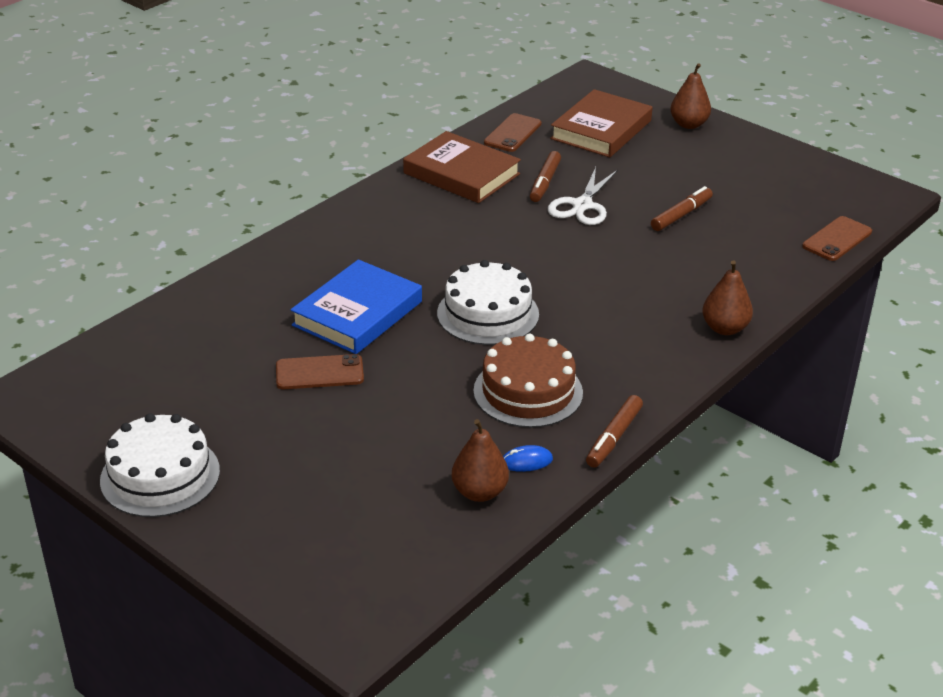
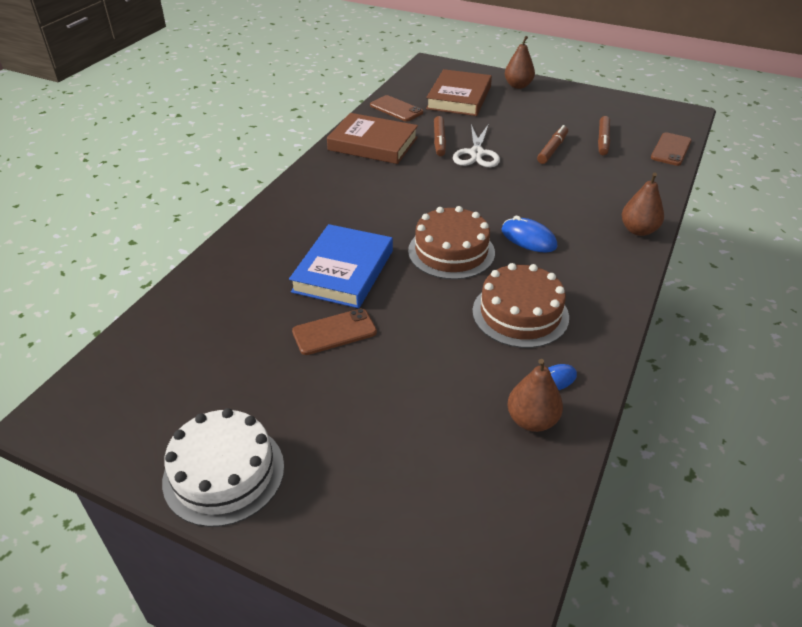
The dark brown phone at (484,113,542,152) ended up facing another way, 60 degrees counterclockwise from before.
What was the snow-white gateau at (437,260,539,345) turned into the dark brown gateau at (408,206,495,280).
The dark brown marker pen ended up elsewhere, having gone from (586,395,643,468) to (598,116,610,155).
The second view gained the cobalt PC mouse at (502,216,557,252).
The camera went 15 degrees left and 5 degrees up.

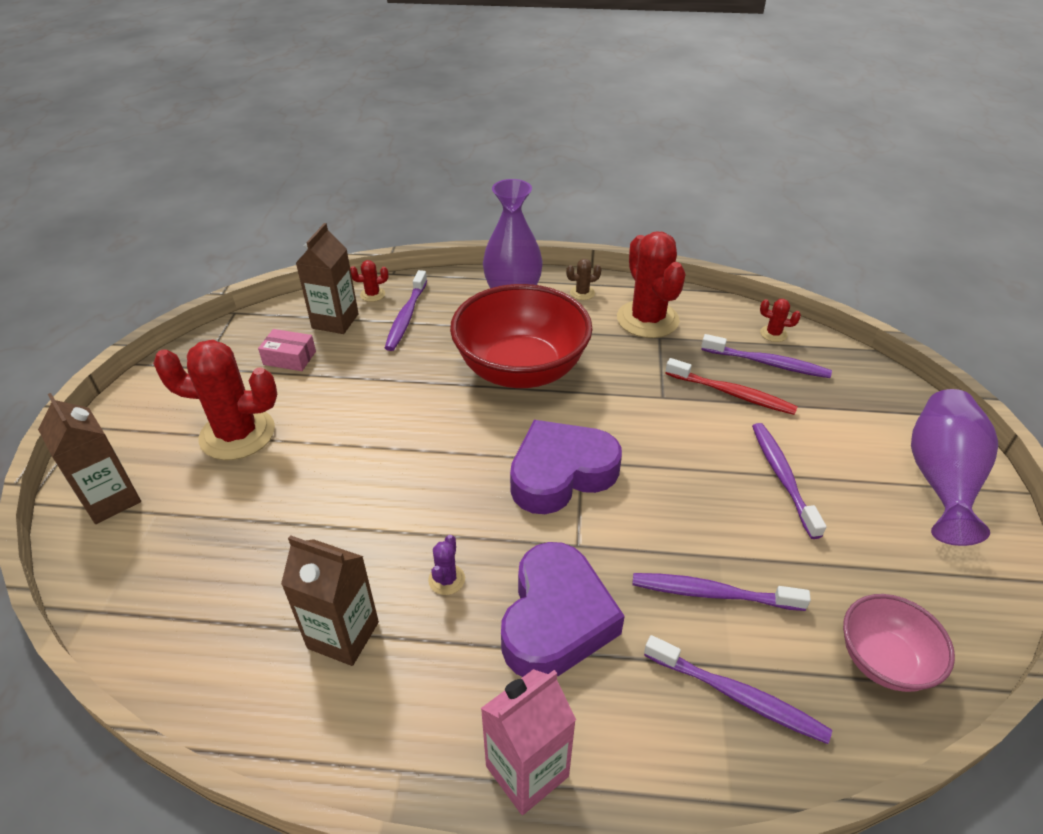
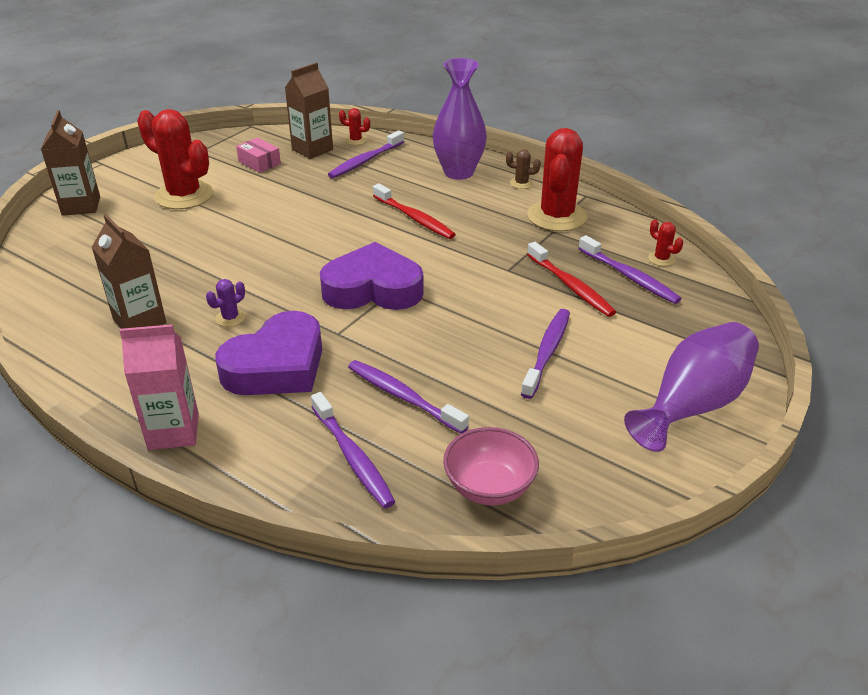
Where the red deep dish stood at (450,284,593,388), the red toothbrush came to stand at (373,183,456,239).
The camera went 30 degrees right and 5 degrees down.

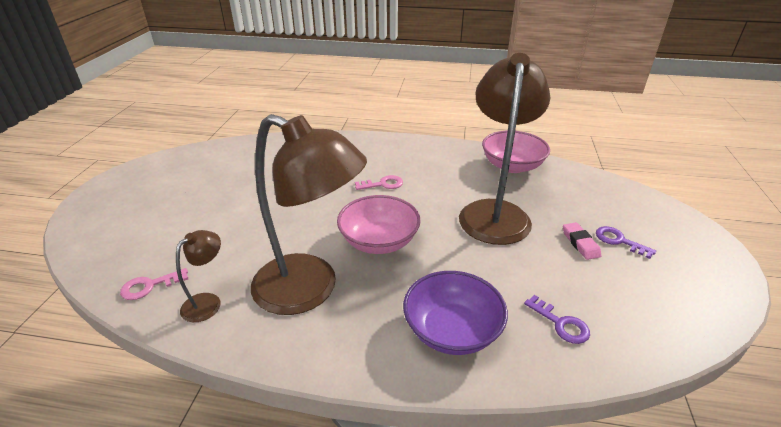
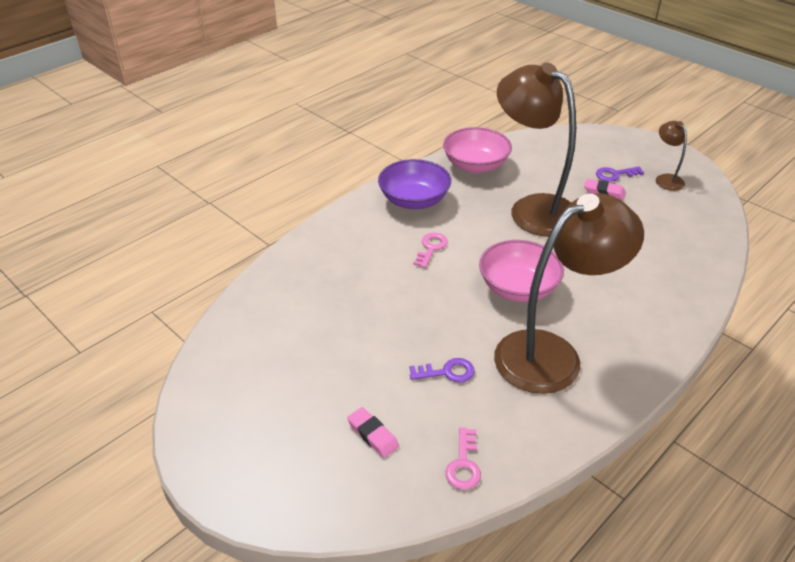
The dark brown reading lamp ended up elsewhere, having gone from (176,230,221,322) to (656,121,687,191).
The violet deep dish ended up elsewhere, having gone from (403,271,508,355) to (378,159,451,209).
The violet door key ended up elsewhere, having gone from (524,295,590,344) to (410,358,475,383).
The second view gained the pink pencil eraser at (347,407,399,458).
The camera went 55 degrees left and 5 degrees up.

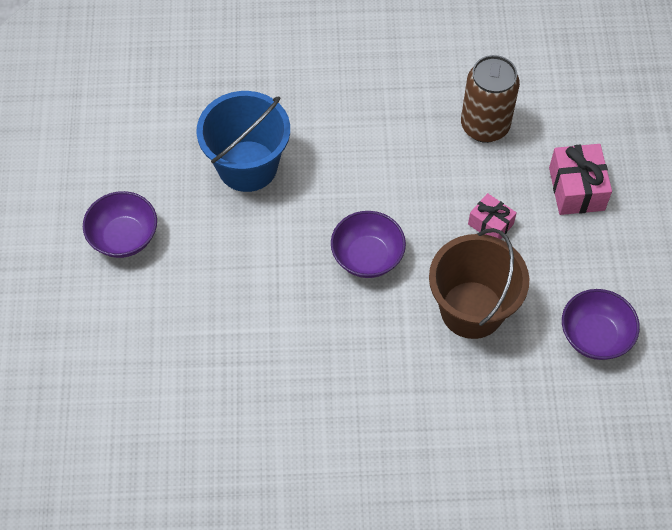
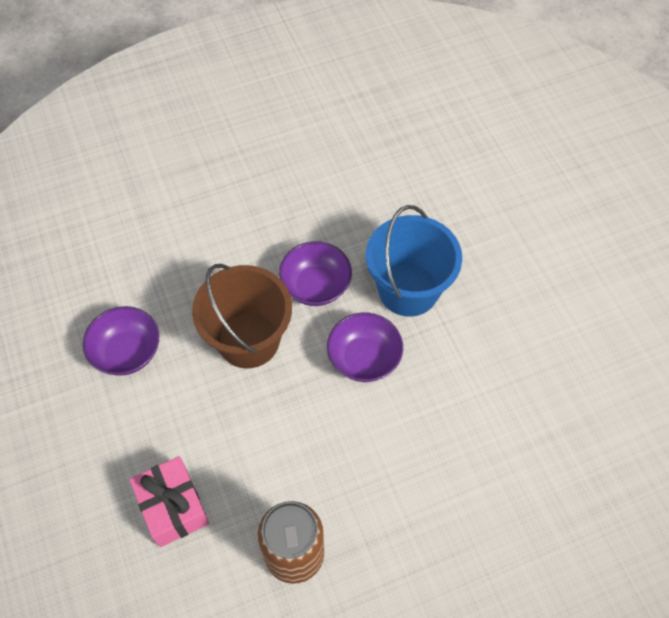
The cobalt sand bucket ended up elsewhere, having gone from (196,91,290,192) to (366,205,462,317).
The violet deep dish ended up elsewhere, having gone from (83,191,157,258) to (279,241,352,306).
The second view lost the pink present at (468,193,517,239).
The camera went 160 degrees right and 0 degrees up.

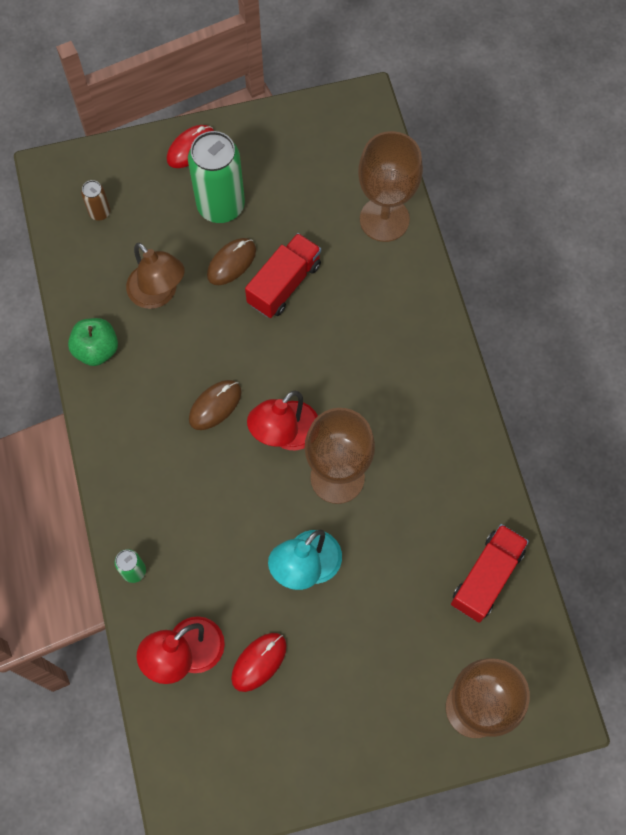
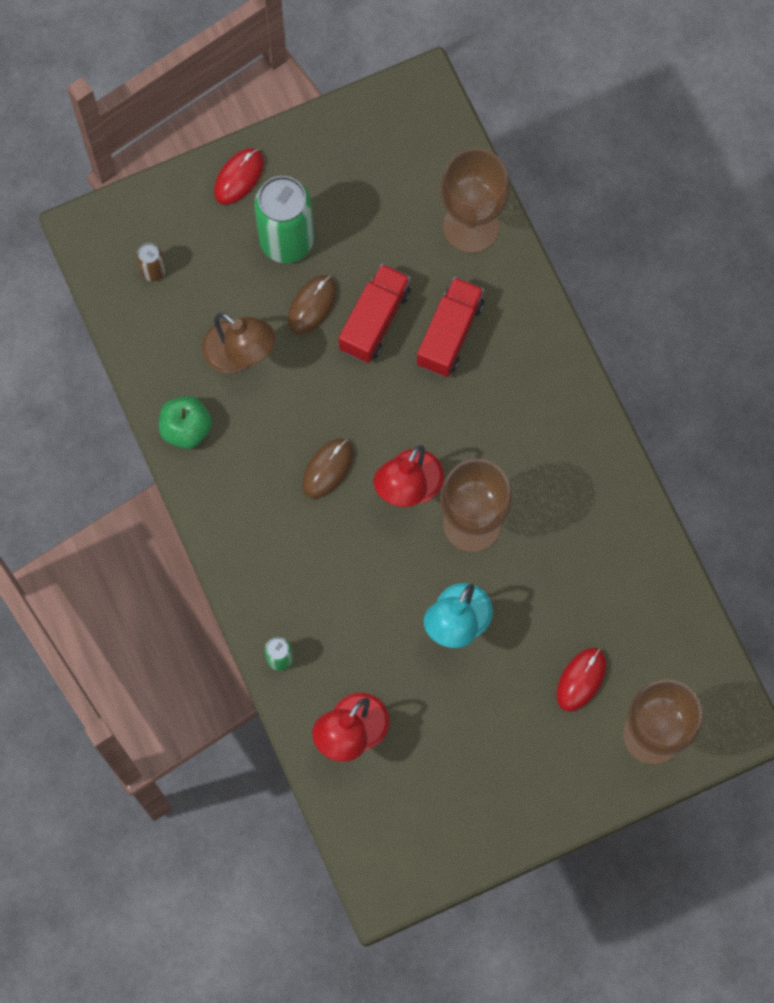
The red truck ended up elsewhere, having gone from (451,524,529,623) to (417,277,484,377).
The red PC mouse ended up elsewhere, having gone from (231,633,287,692) to (556,648,606,712).
The camera went 10 degrees left and 5 degrees up.

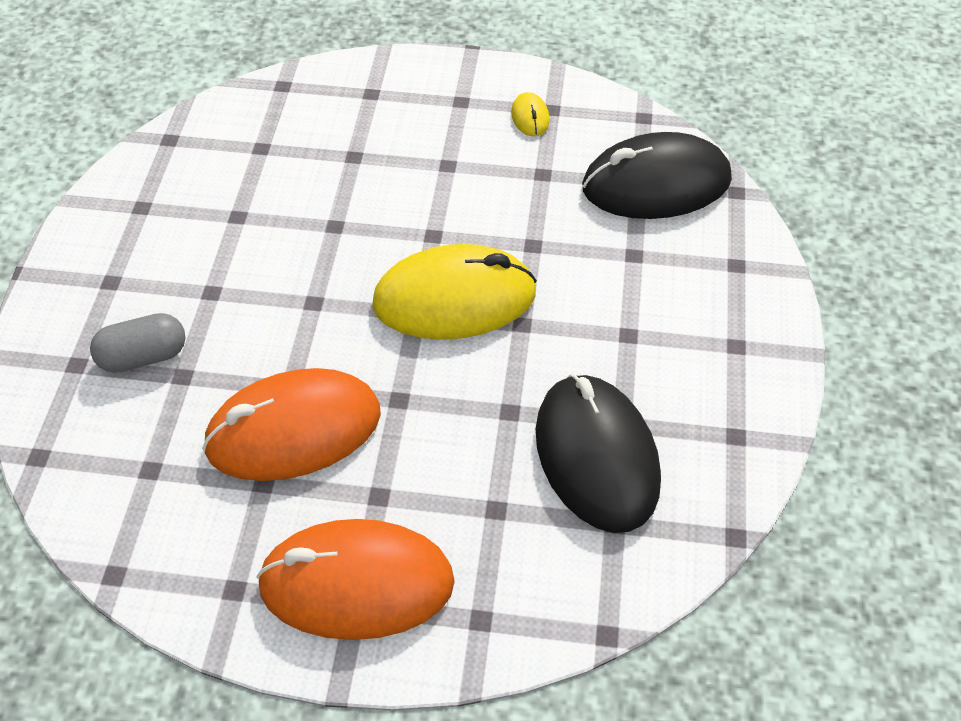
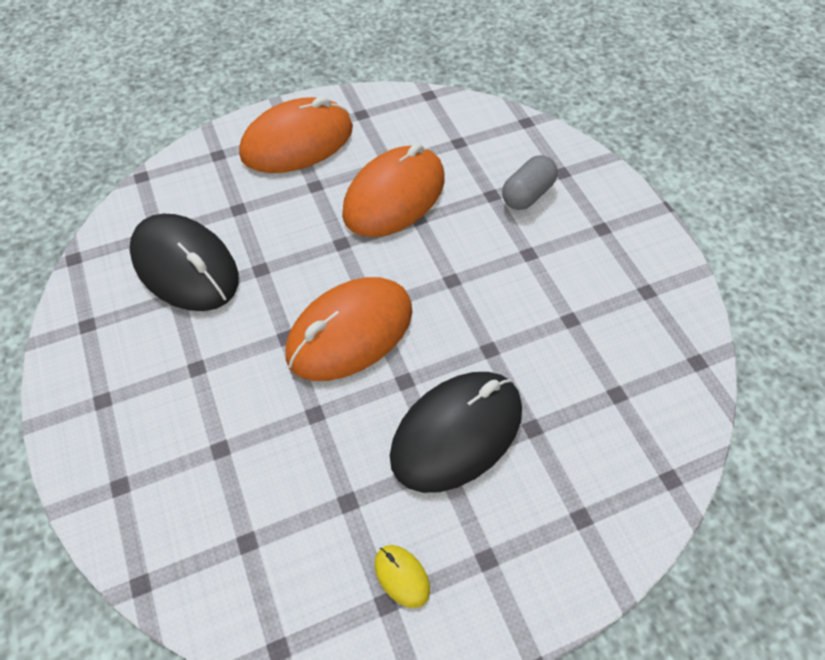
The black PC mouse ended up elsewhere, having gone from (582,132,732,219) to (390,372,522,493).
What was the yellow PC mouse at (372,244,537,340) turned into the bright orange PC mouse at (286,277,412,381).
The camera went 150 degrees right and 5 degrees up.

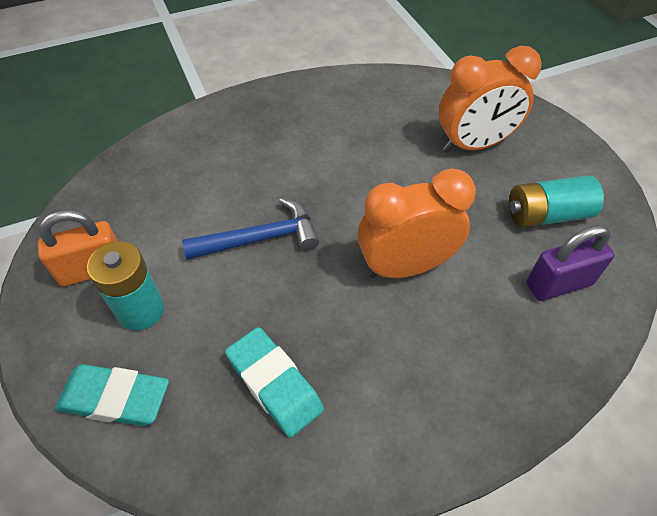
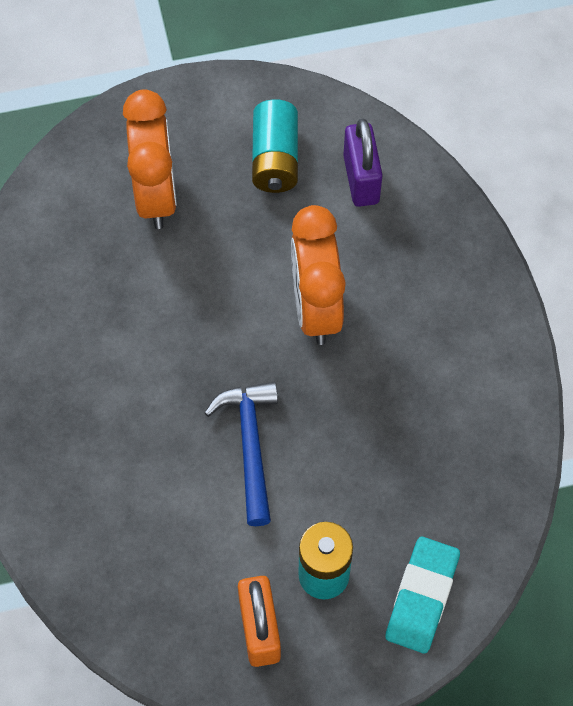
The second view lost the turquoise pencil eraser at (225,327,324,437).
The camera went 80 degrees left and 10 degrees up.

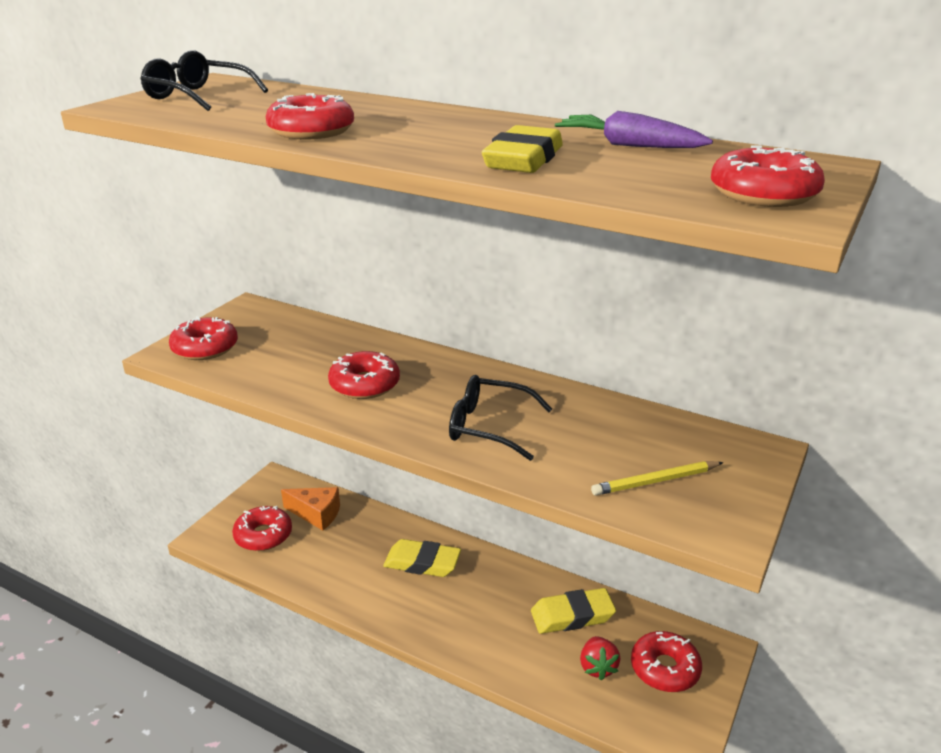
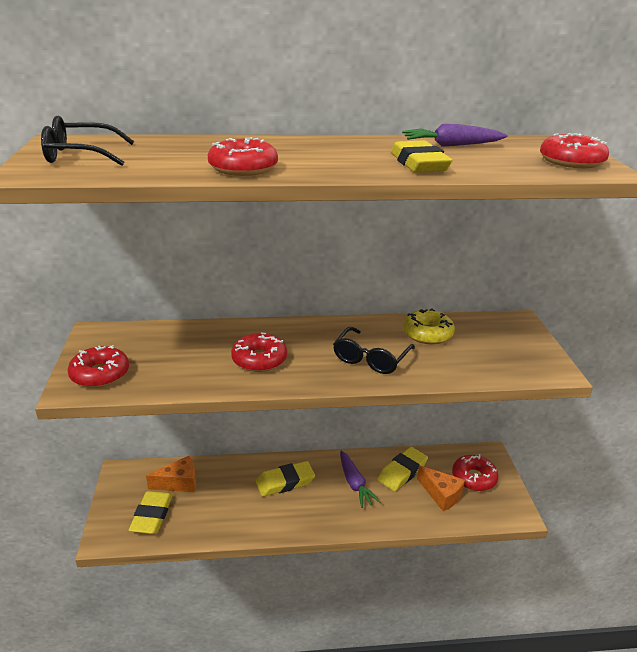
The black glasses at (449,375,552,461) ended up facing another way, 45 degrees counterclockwise from before.
The second view lost the yellow wooden pencil at (591,461,724,496).
Where the red glazed donut stood at (232,506,292,551), the yellow pencil eraser came to stand at (128,491,173,534).
Where the red berry stood at (580,636,620,680), the bright orange piece of cheese came to stand at (417,465,465,511).
The second view gained the yellow glazed donut at (403,308,455,344).
The second view gained the violet toy carrot at (340,451,381,508).
The camera went 35 degrees left and 0 degrees up.

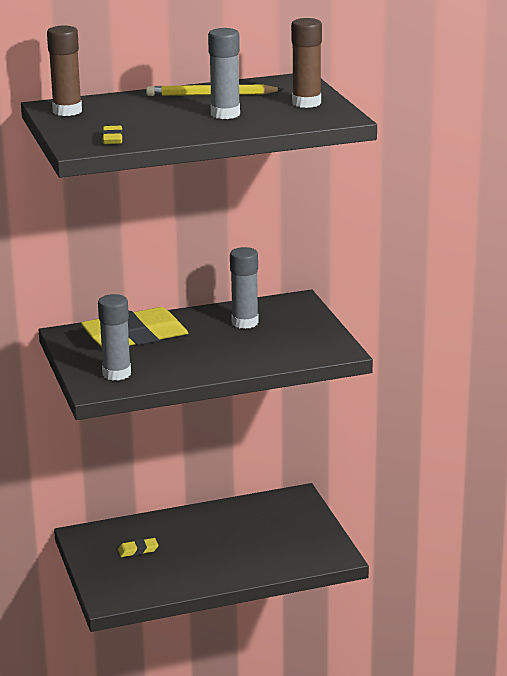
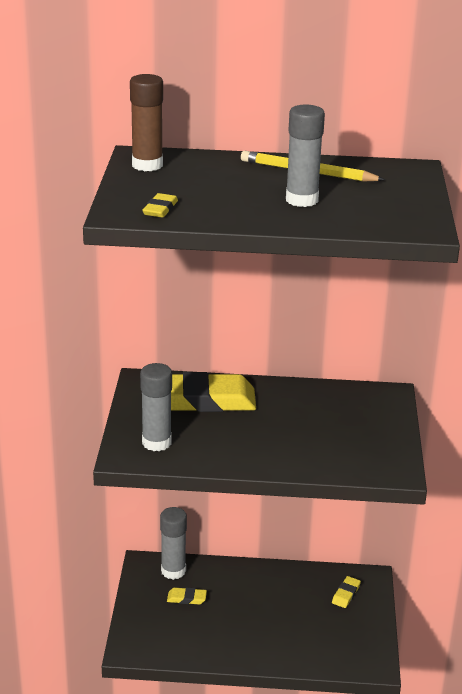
The second view lost the dark brown stick of glue at (291,18,322,108).
The gray stick of glue ended up elsewhere, having gone from (230,247,259,329) to (160,507,187,580).
The second view gained the yellow pencil eraser at (332,576,361,608).
The camera went 20 degrees right and 5 degrees up.

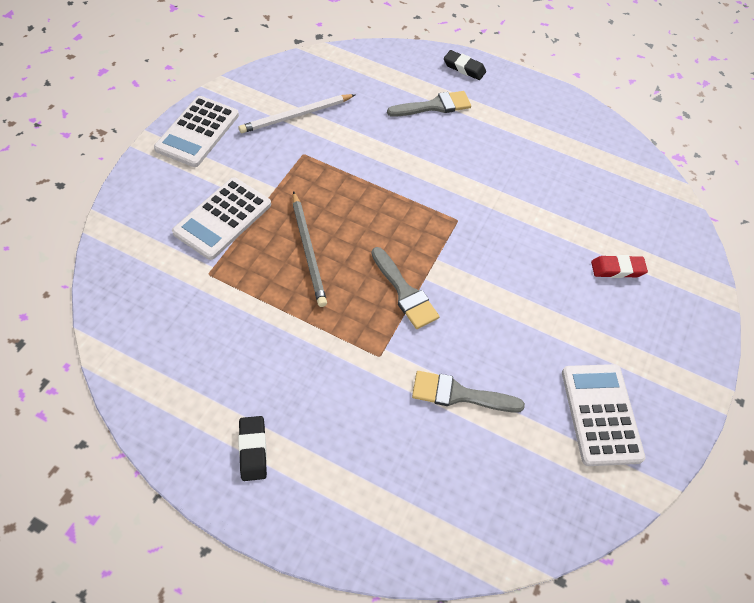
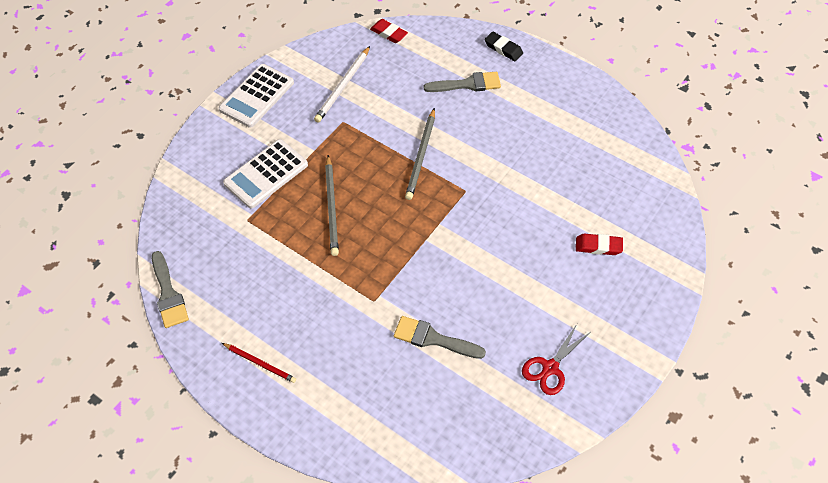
The snow-white wooden pencil at (239,94,356,133) ended up facing another way, 45 degrees counterclockwise from before.
The gray paintbrush ended up elsewhere, having gone from (371,247,440,329) to (152,251,189,328).
Where the snow-white pocket calculator stood at (562,364,645,466), the red scissors came to stand at (522,324,589,395).
Where the black pencil eraser stood at (238,416,267,481), the red wooden pencil came to stand at (222,343,296,383).
The second view gained the red pencil eraser at (370,19,408,43).
The second view gained the gray wooden pencil at (405,108,435,200).
The camera went 15 degrees right and 0 degrees up.

